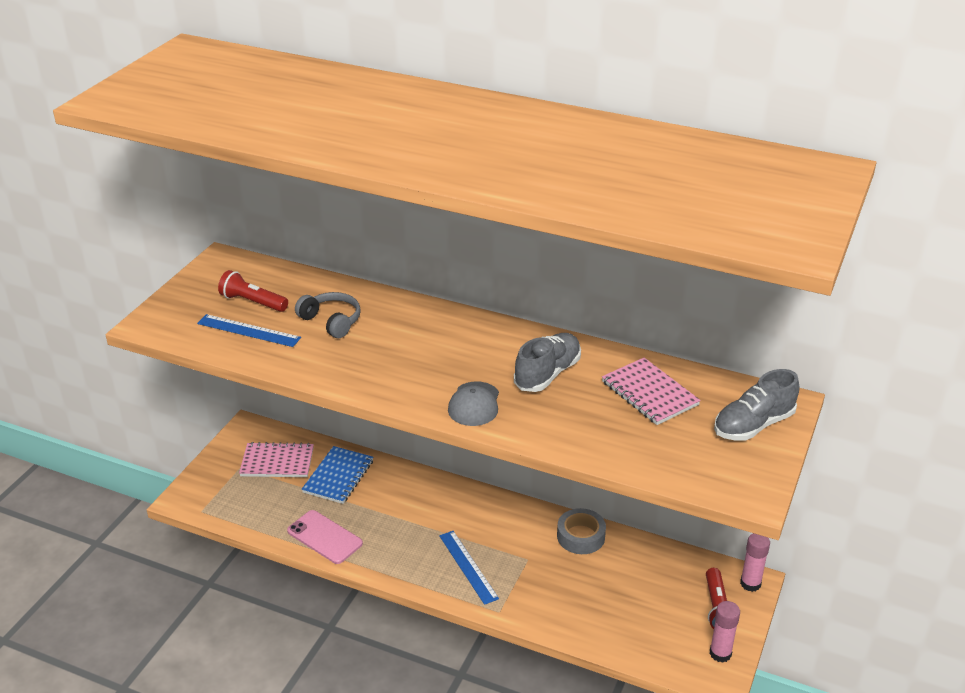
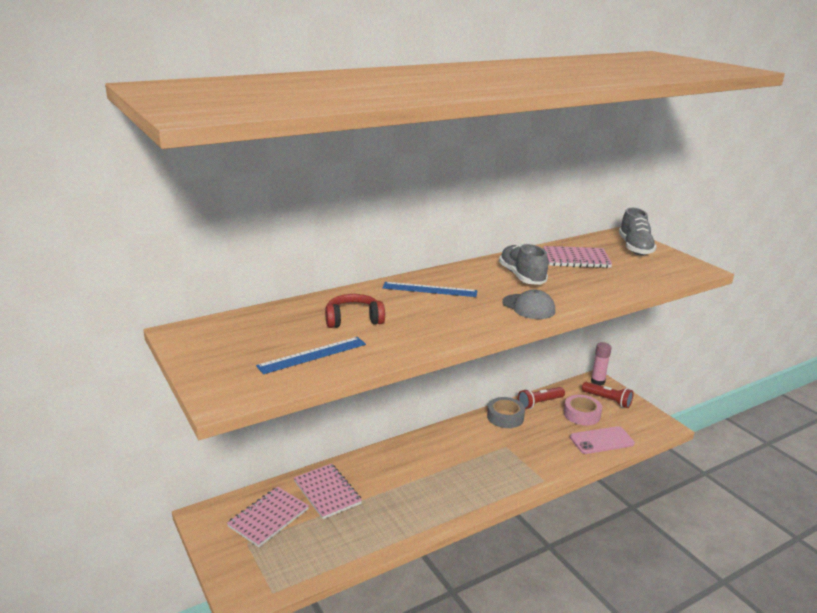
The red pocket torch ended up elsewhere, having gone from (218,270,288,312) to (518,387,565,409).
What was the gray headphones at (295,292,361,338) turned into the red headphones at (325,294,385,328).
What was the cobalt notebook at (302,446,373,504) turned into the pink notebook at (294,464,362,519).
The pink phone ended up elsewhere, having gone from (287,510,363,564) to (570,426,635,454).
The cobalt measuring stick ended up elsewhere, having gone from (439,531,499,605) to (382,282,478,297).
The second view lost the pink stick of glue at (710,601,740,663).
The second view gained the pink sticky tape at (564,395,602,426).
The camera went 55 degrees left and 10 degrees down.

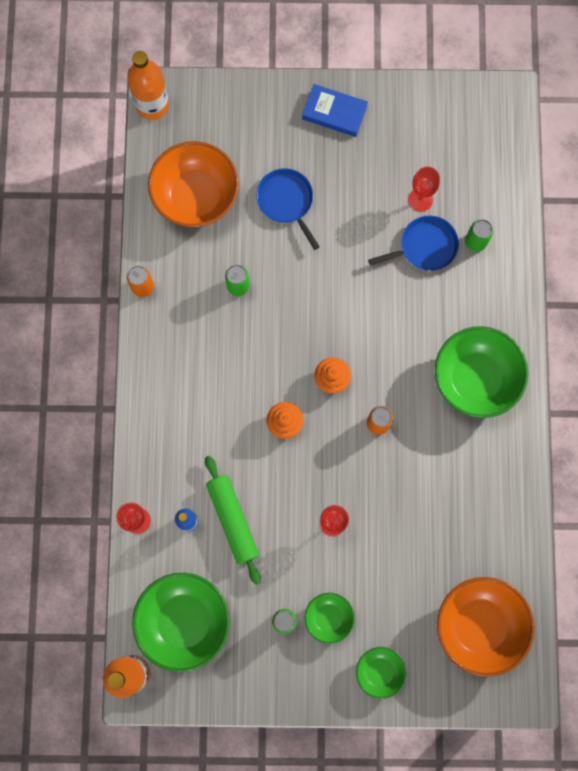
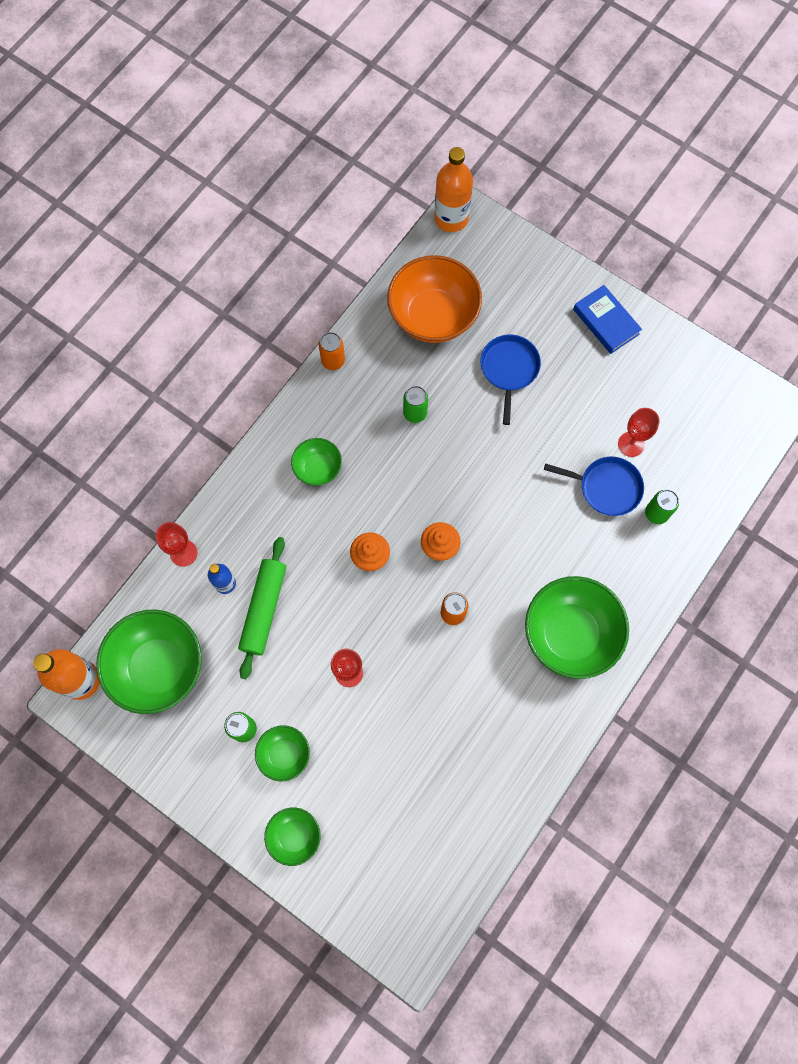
The second view lost the bright orange deep dish at (437,577,535,677).
The second view gained the emerald deep dish at (291,438,342,486).
The camera went 35 degrees right and 5 degrees down.

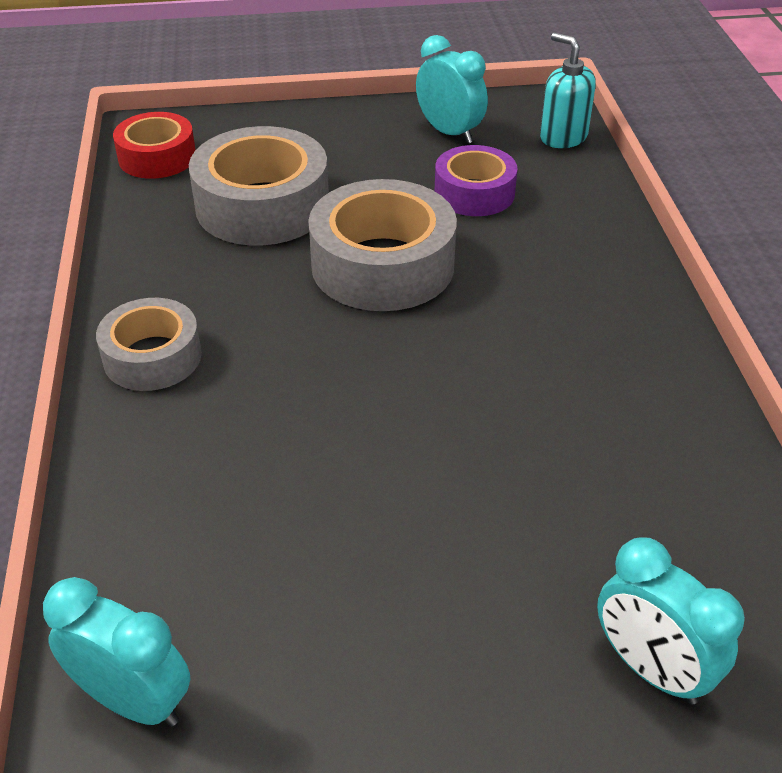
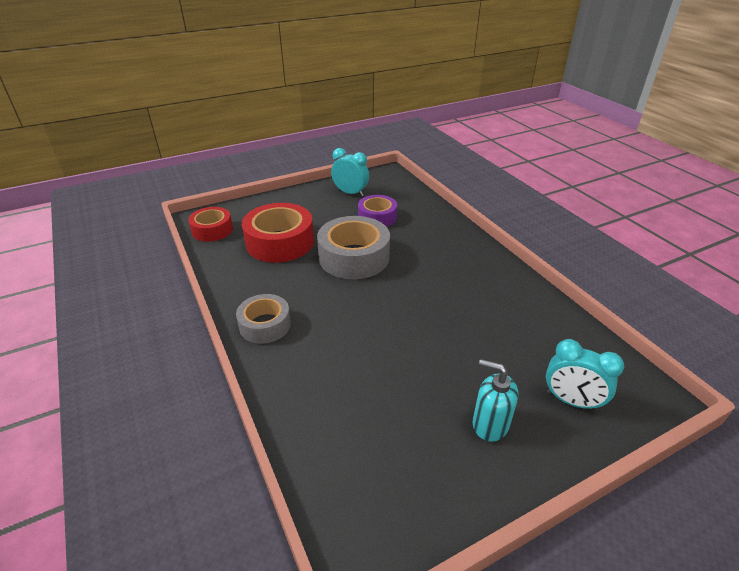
The turquoise soap pump ended up elsewhere, having gone from (540,33,596,148) to (473,359,518,442).
What was the gray sticky tape at (189,126,329,245) turned into the red sticky tape at (242,203,314,263).
The second view lost the turquoise clock at (43,577,191,726).
The camera went 20 degrees left and 5 degrees down.

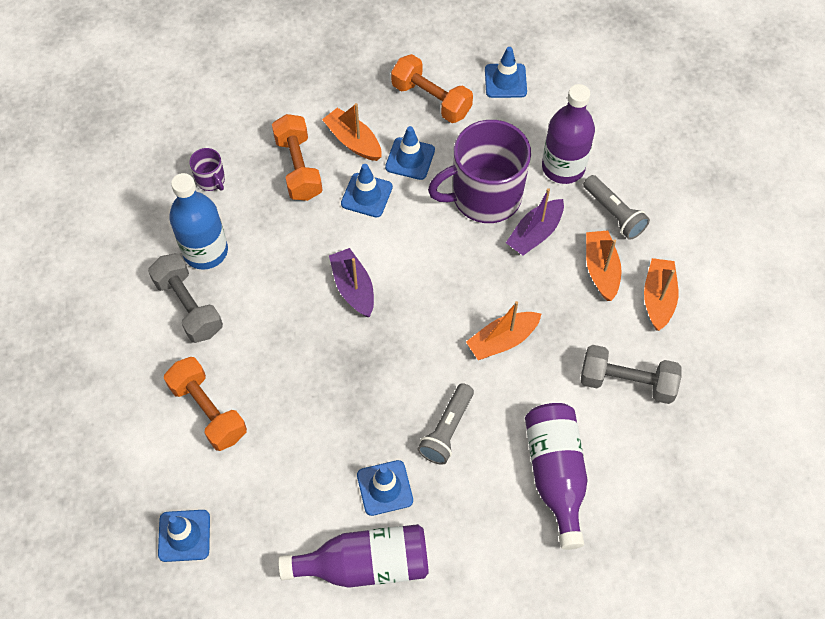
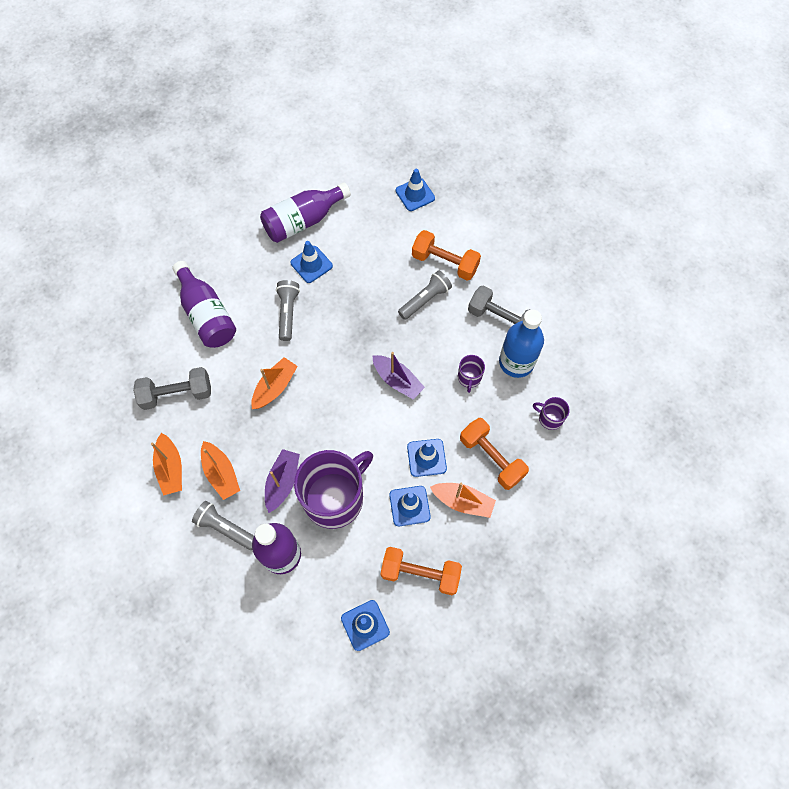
The second view gained the gray pocket torch at (398,271,452,320).
The second view gained the violet mug at (458,355,485,393).
The camera went 155 degrees right and 5 degrees up.

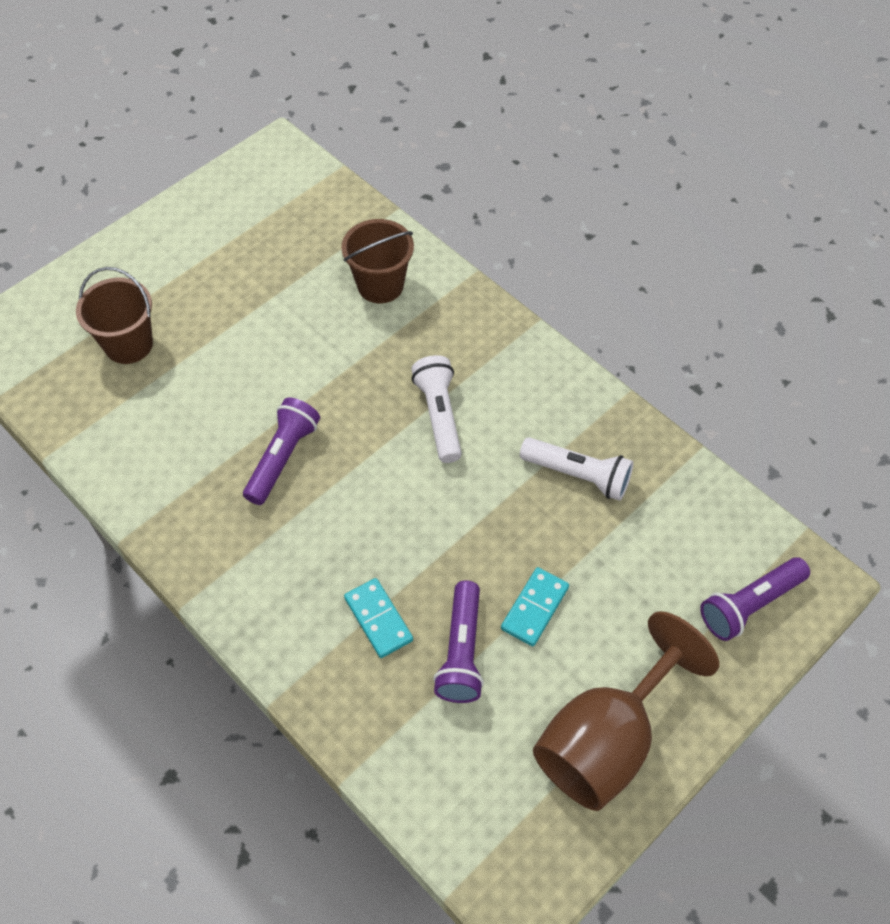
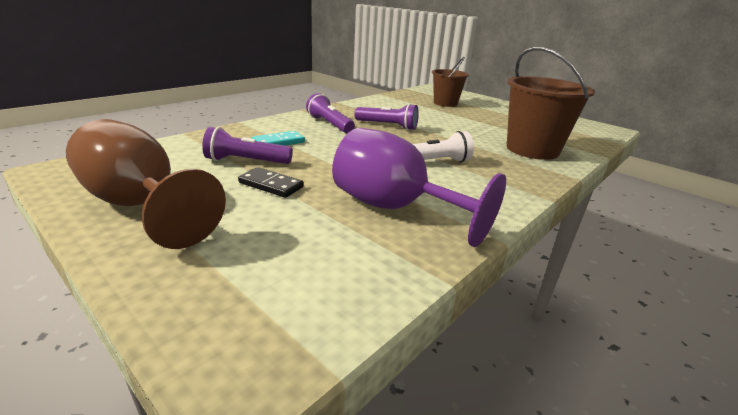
The size of the dark brown sand bucket at (341,219,414,303) changed by a factor of 1.58.
Where the snow-white pocket torch stood at (520,437,634,501), the violet chalice came to stand at (332,128,506,247).
The violet pocket torch ended up elsewhere, having gone from (700,557,810,641) to (306,93,355,134).
What was the turquoise domino at (501,567,569,646) turned into the black domino at (238,167,304,198).
The camera went 85 degrees right and 30 degrees down.

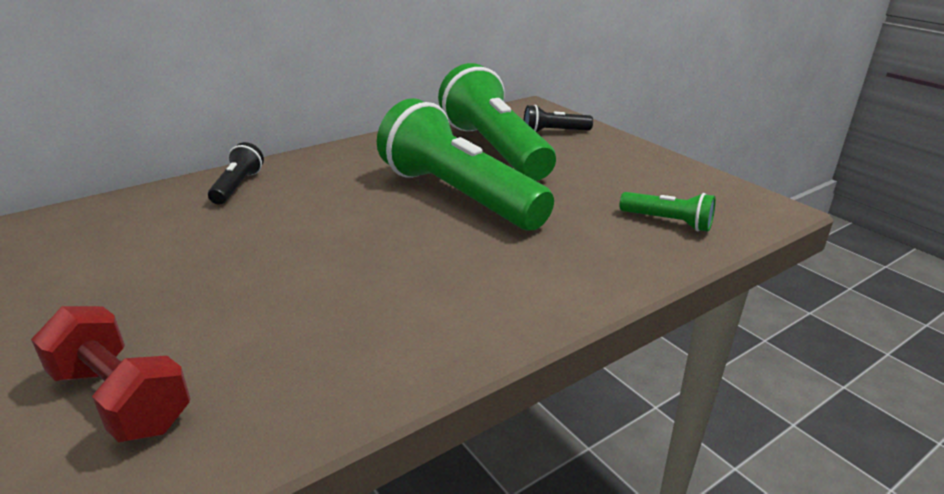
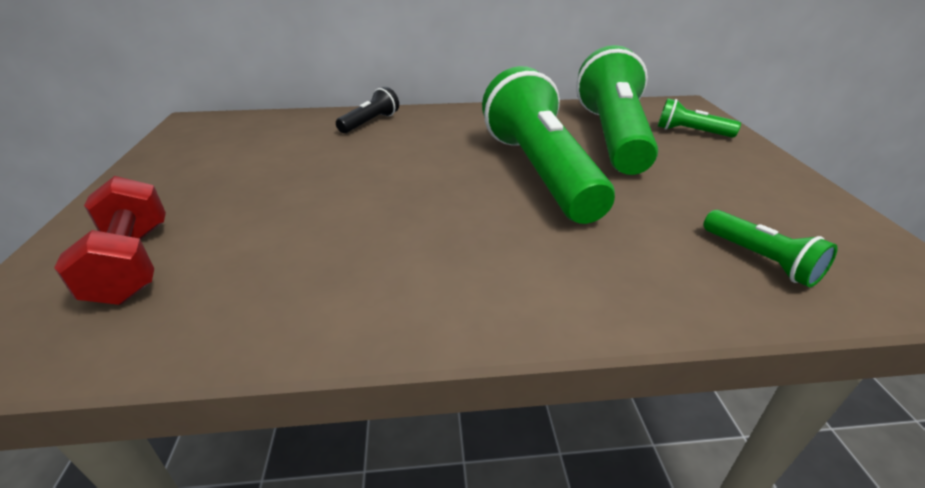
What was the black pocket torch at (524,105,593,132) turned into the emerald pocket torch at (658,98,741,138).
The camera went 30 degrees right and 5 degrees up.

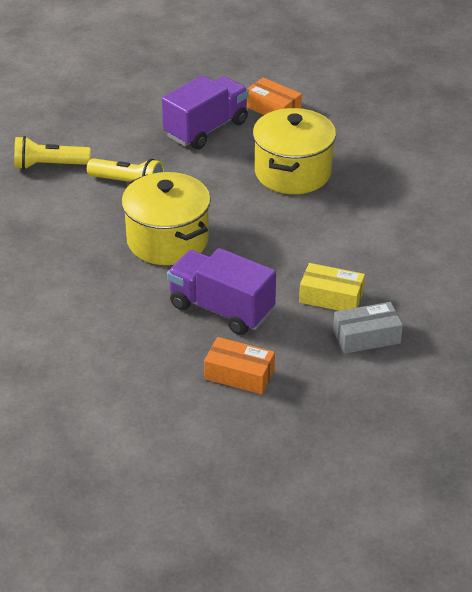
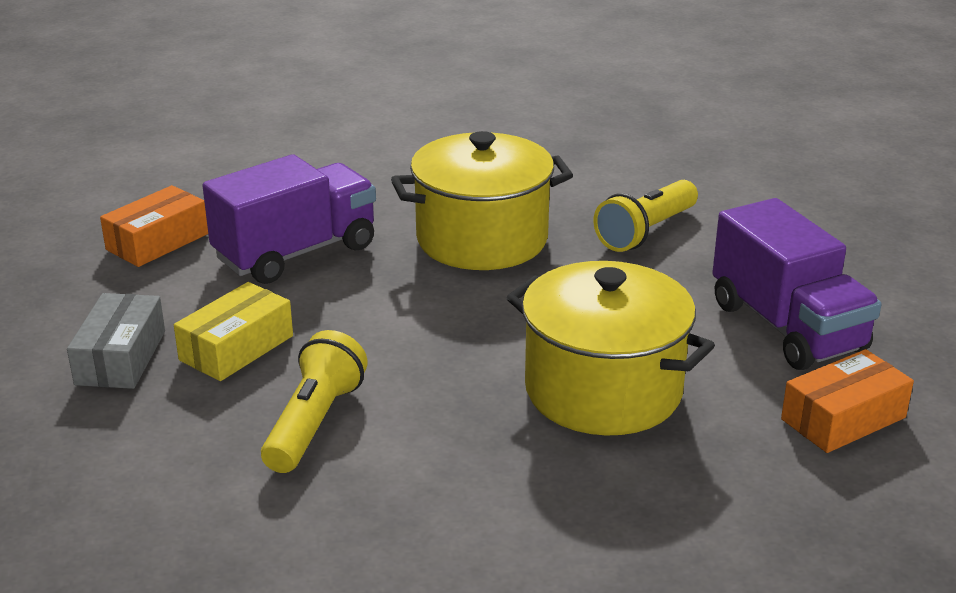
The yellow pocket torch ended up elsewhere, having gone from (14,136,91,170) to (261,330,368,473).
The camera went 110 degrees right and 10 degrees down.

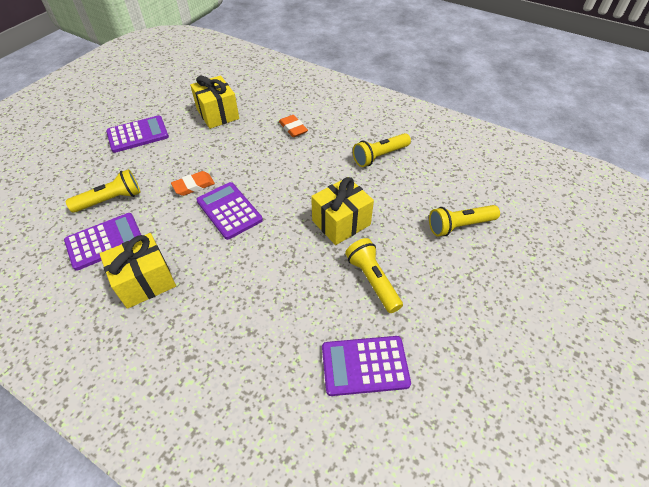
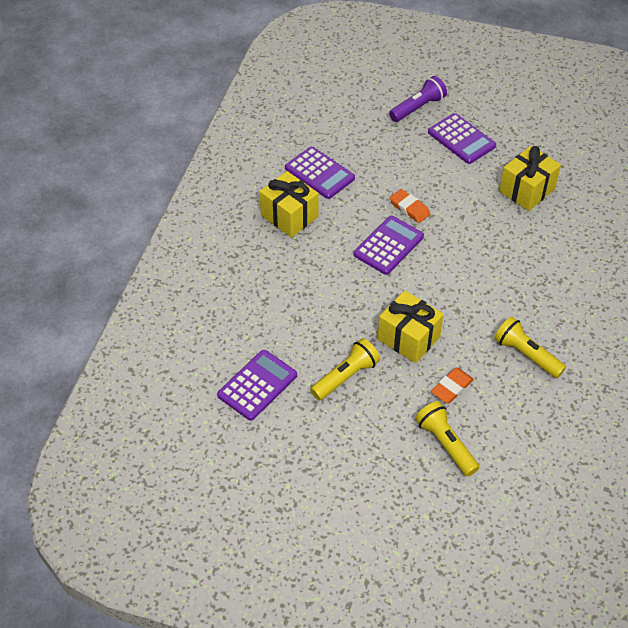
The bright orange pencil eraser ended up elsewhere, having gone from (279,115,308,137) to (431,368,474,403).
The second view lost the yellow pocket torch at (66,169,141,213).
The violet pocket calculator at (322,336,411,396) ended up facing another way, 60 degrees clockwise from before.
The second view gained the violet pocket torch at (389,76,447,122).
The camera went 75 degrees right and 0 degrees up.

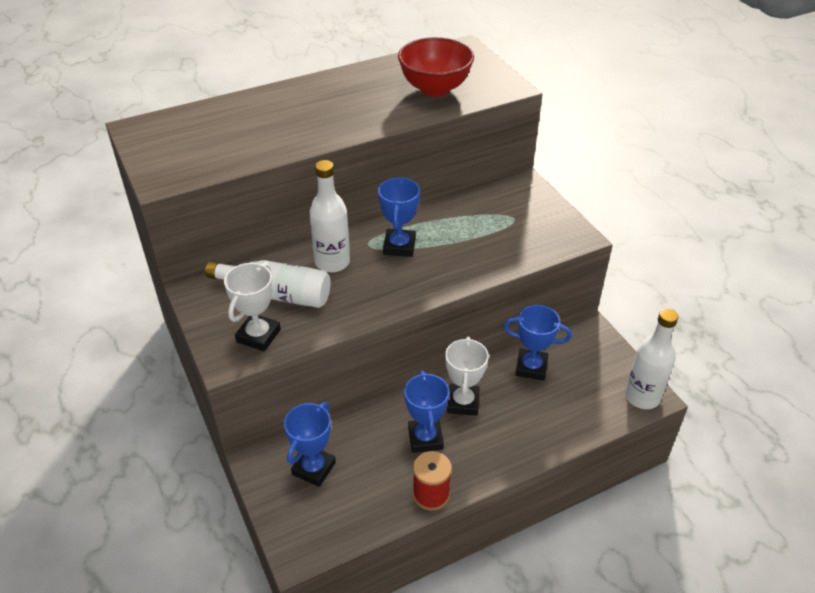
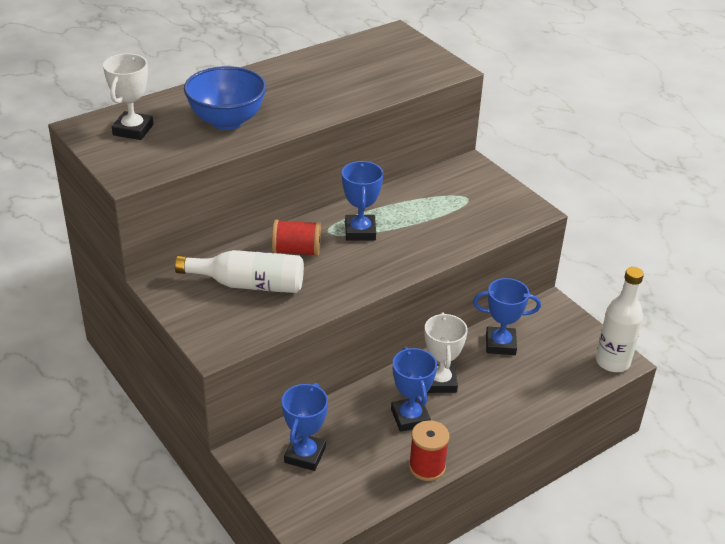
The second view lost the red deep dish at (398,37,474,97).
Where the snow-white flask stood at (310,160,350,272), the red spool came to stand at (272,220,321,256).
The snow-white award cup ended up elsewhere, having gone from (224,263,281,351) to (103,53,153,140).
The second view gained the cobalt deep dish at (184,66,266,130).
The camera went 10 degrees left and 5 degrees down.

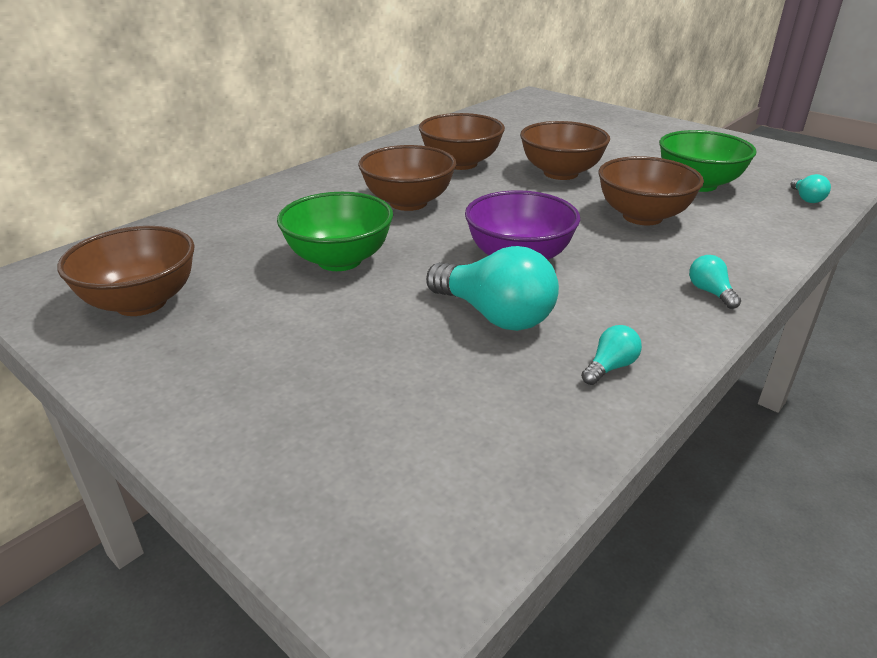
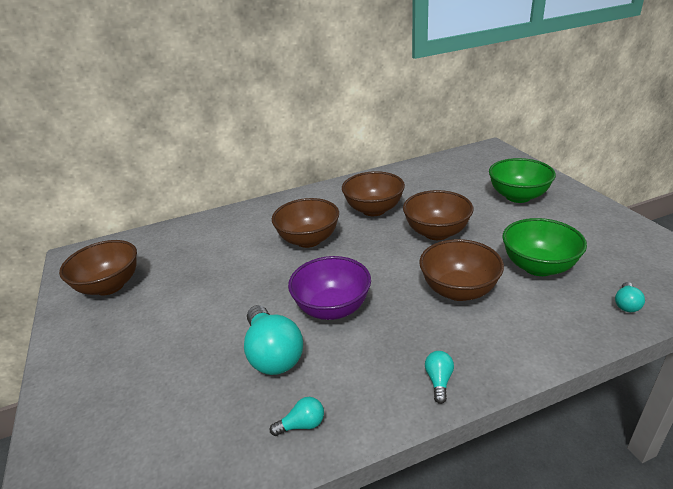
The emerald deep dish ended up elsewhere, having gone from (277,192,393,271) to (489,158,556,203).
The camera went 30 degrees right and 0 degrees up.

